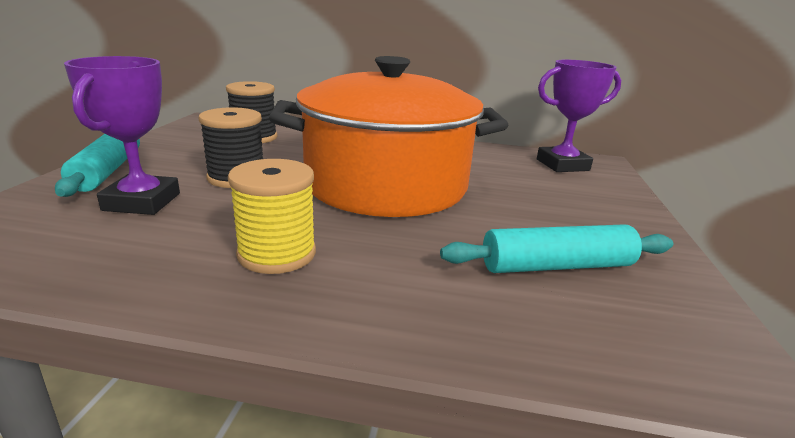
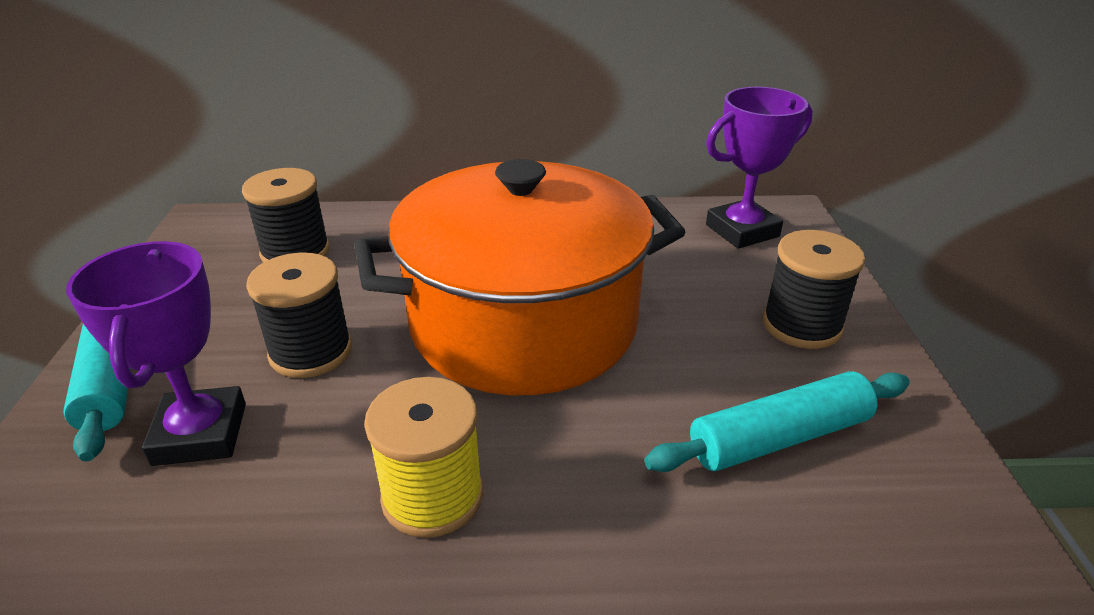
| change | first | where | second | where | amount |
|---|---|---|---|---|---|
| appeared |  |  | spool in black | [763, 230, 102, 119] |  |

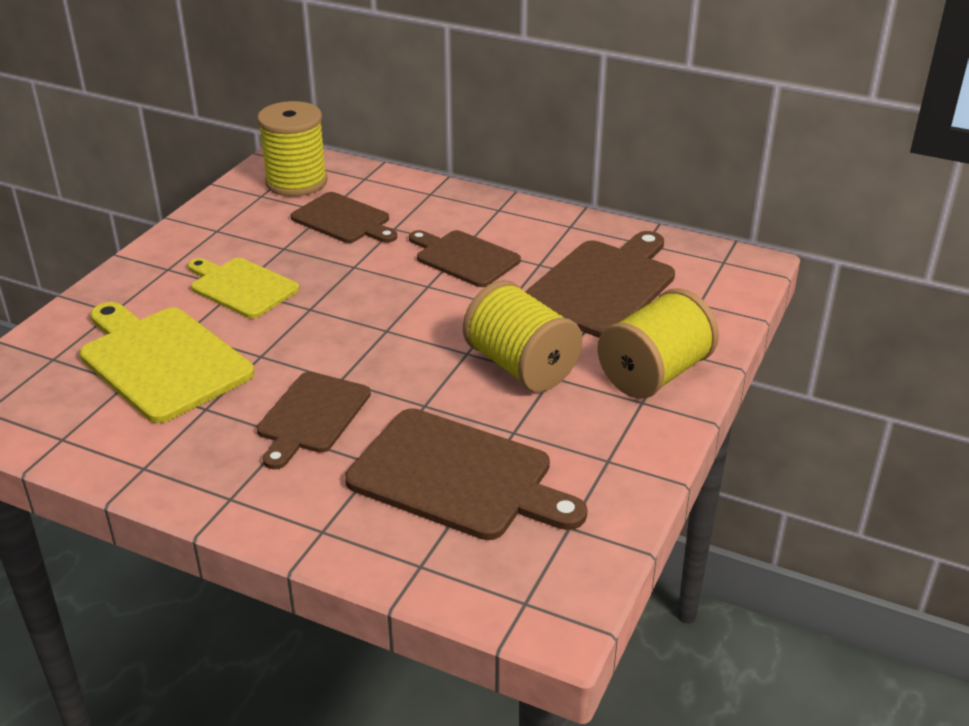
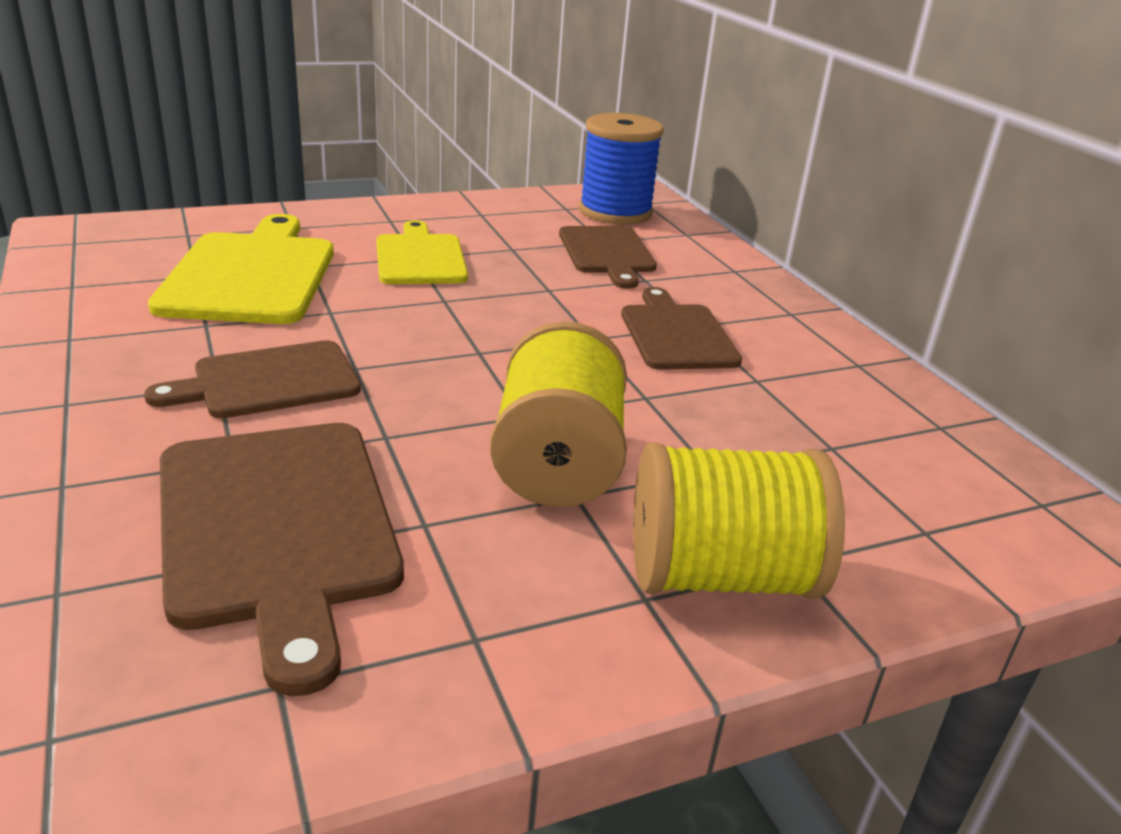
| change | first | where | second | where | amount |
|---|---|---|---|---|---|
| colour | spool in golden | [257, 101, 71, 96] | spool in royal blue | [579, 113, 85, 112] |  |
| missing | cutting board in russet | [525, 231, 150, 107] |  |  |  |

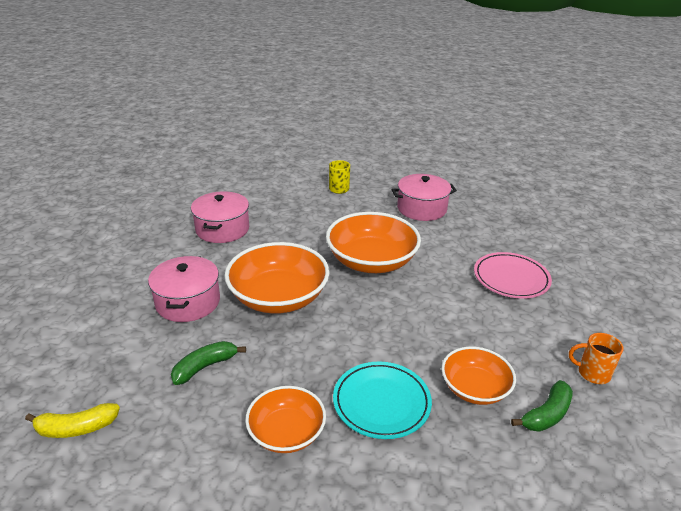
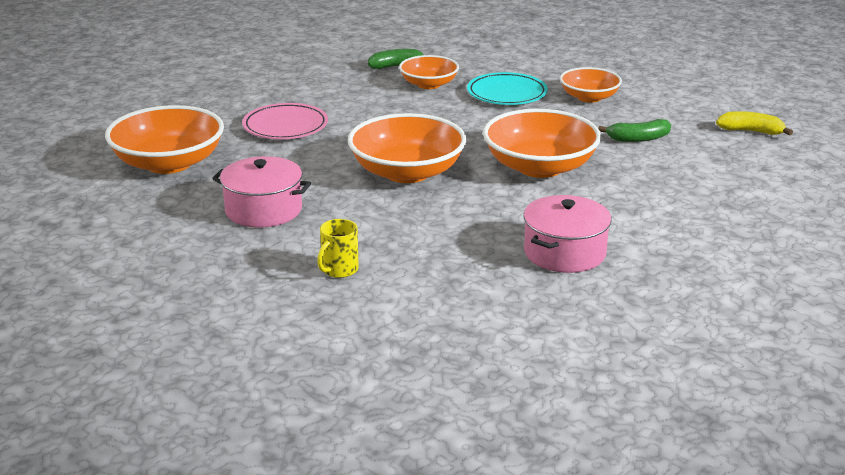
| change | first | where | second | where | amount |
|---|---|---|---|---|---|
| missing | stockpot in rose-pink | [148, 256, 72, 66] |  |  |  |
| missing | mug in orange-coloured | [569, 333, 55, 51] |  |  |  |
| appeared |  |  | deep dish in orange-coloured | [105, 105, 119, 69] |  |

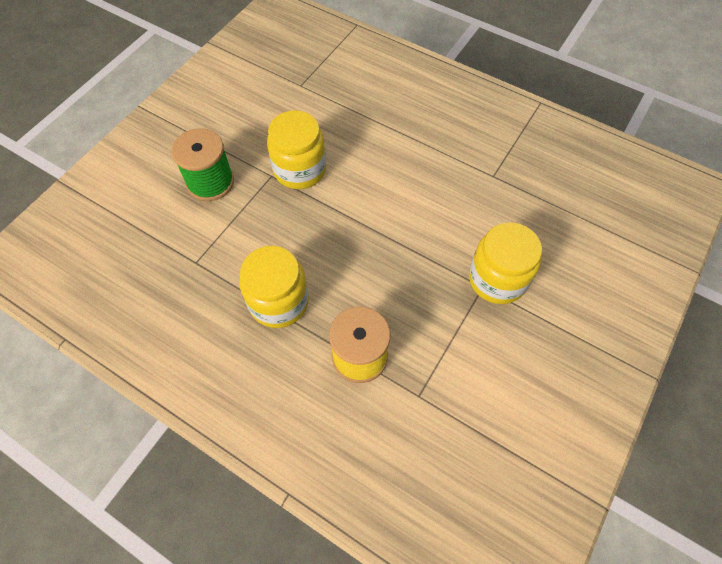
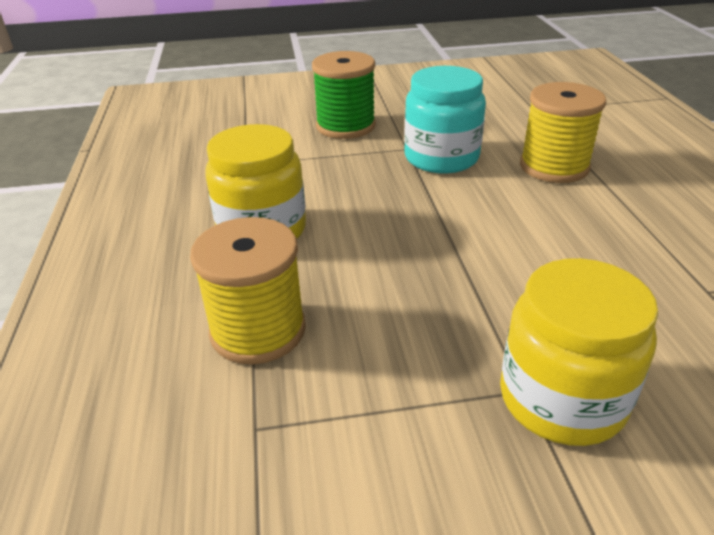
| change | first | where | second | where | amount |
|---|---|---|---|---|---|
| colour | jam jar in golden | [267, 110, 59, 79] | jam jar in aqua | [404, 66, 82, 108] |  |
| appeared |  |  | spool in golden | [520, 82, 86, 101] |  |

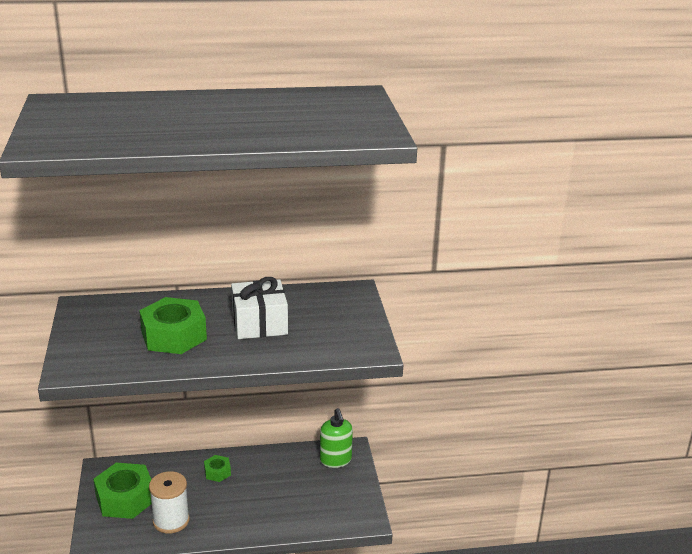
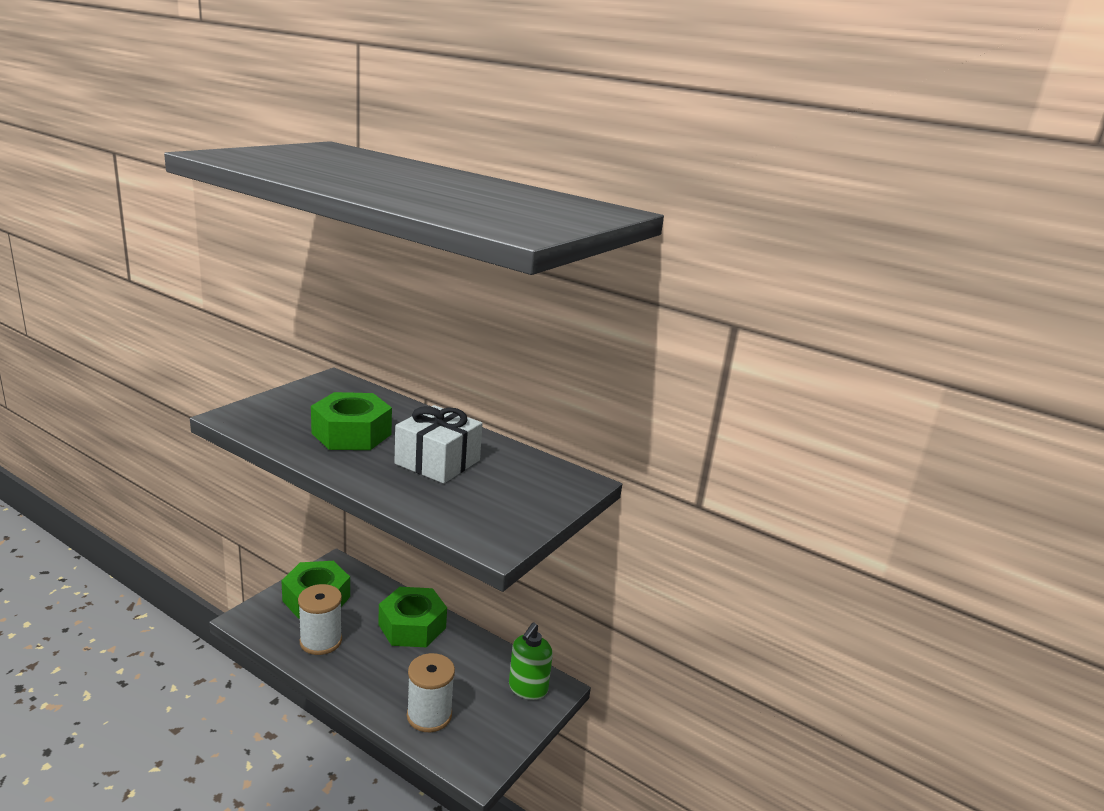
| change | first | where | second | where | amount |
|---|---|---|---|---|---|
| size | hex nut in leaf-green | [204, 455, 27, 27] |  | [378, 587, 69, 60] | x2.04 |
| appeared |  |  | spool in pure white | [407, 653, 48, 79] |  |

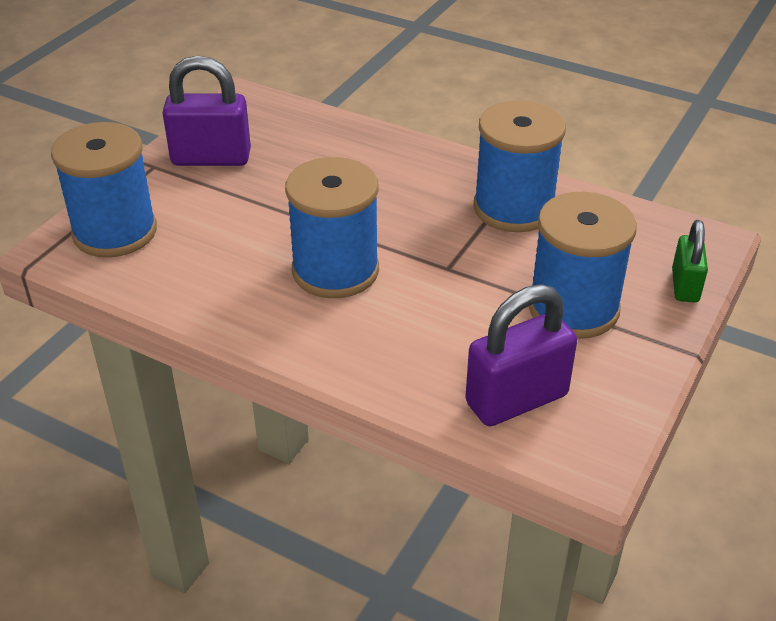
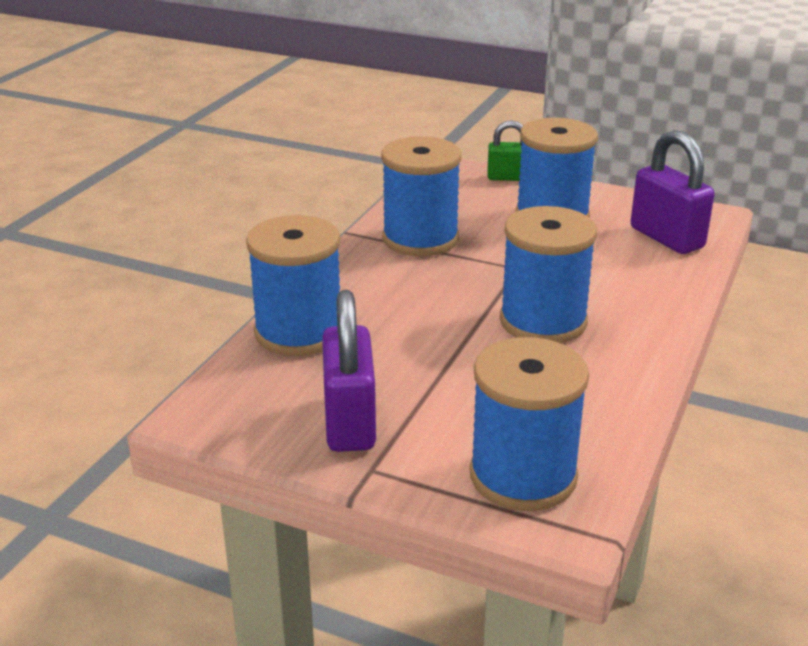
| change | first | where | second | where | amount |
|---|---|---|---|---|---|
| appeared |  |  | spool in royal blue | [246, 215, 94, 141] |  |

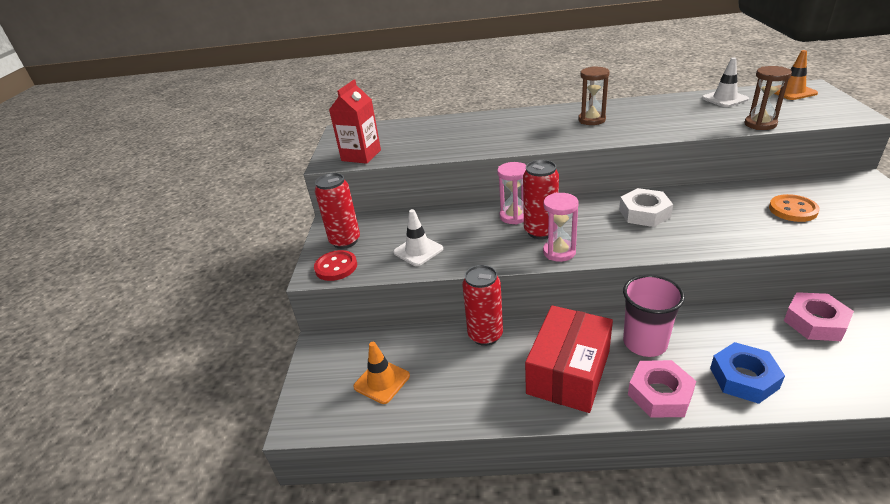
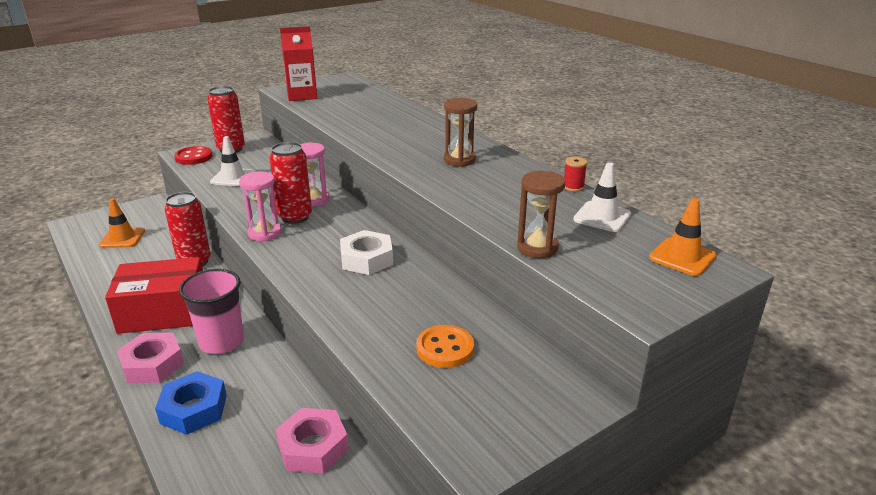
| change | first | where | second | where | amount |
|---|---|---|---|---|---|
| appeared |  |  | spool in crimson | [564, 157, 23, 35] |  |

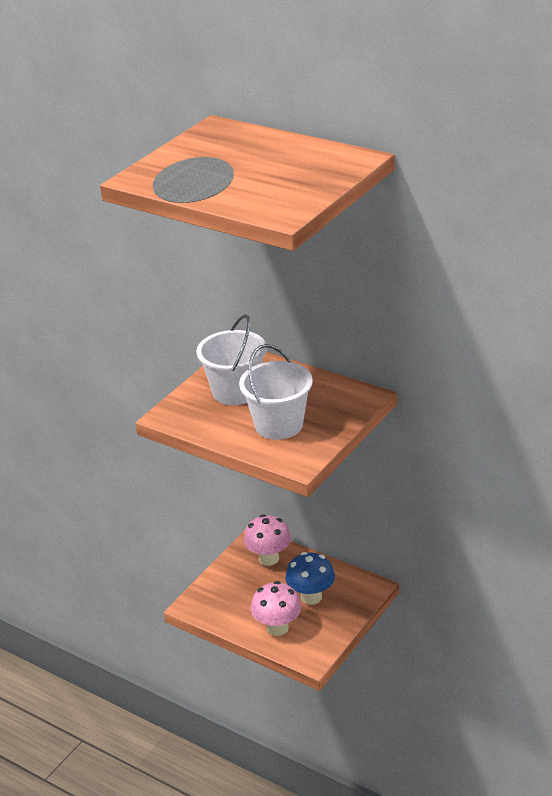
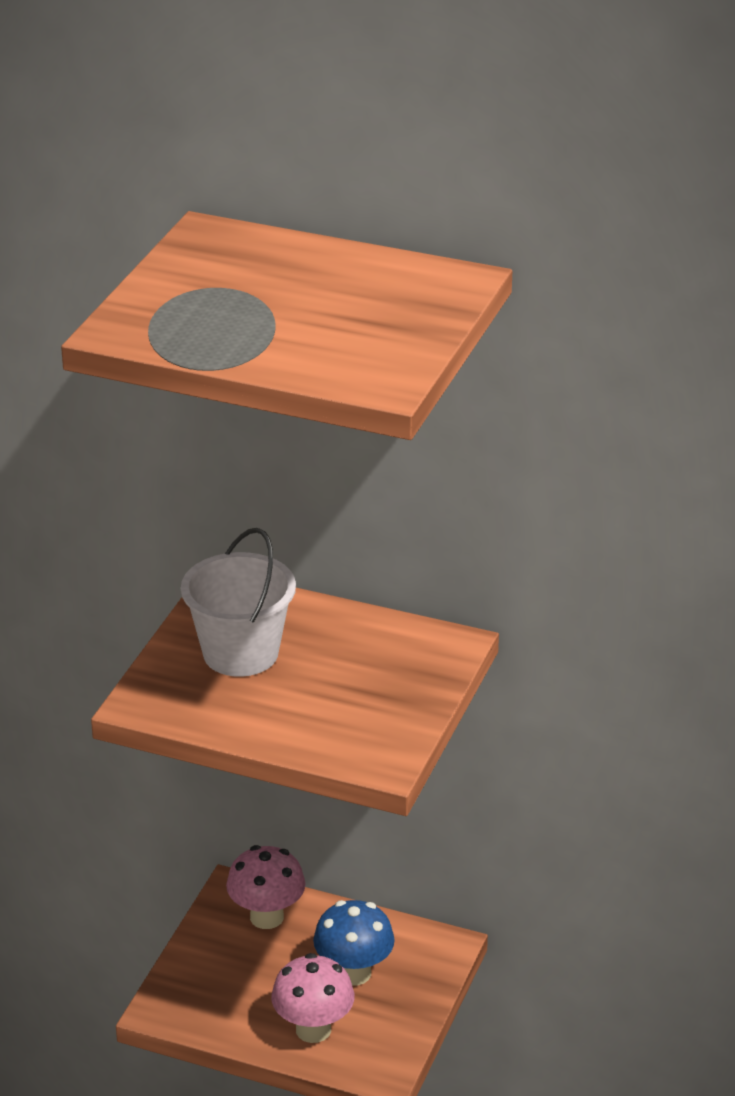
| change | first | where | second | where | amount |
|---|---|---|---|---|---|
| missing | bucket in pure white | [239, 344, 74, 96] |  |  |  |

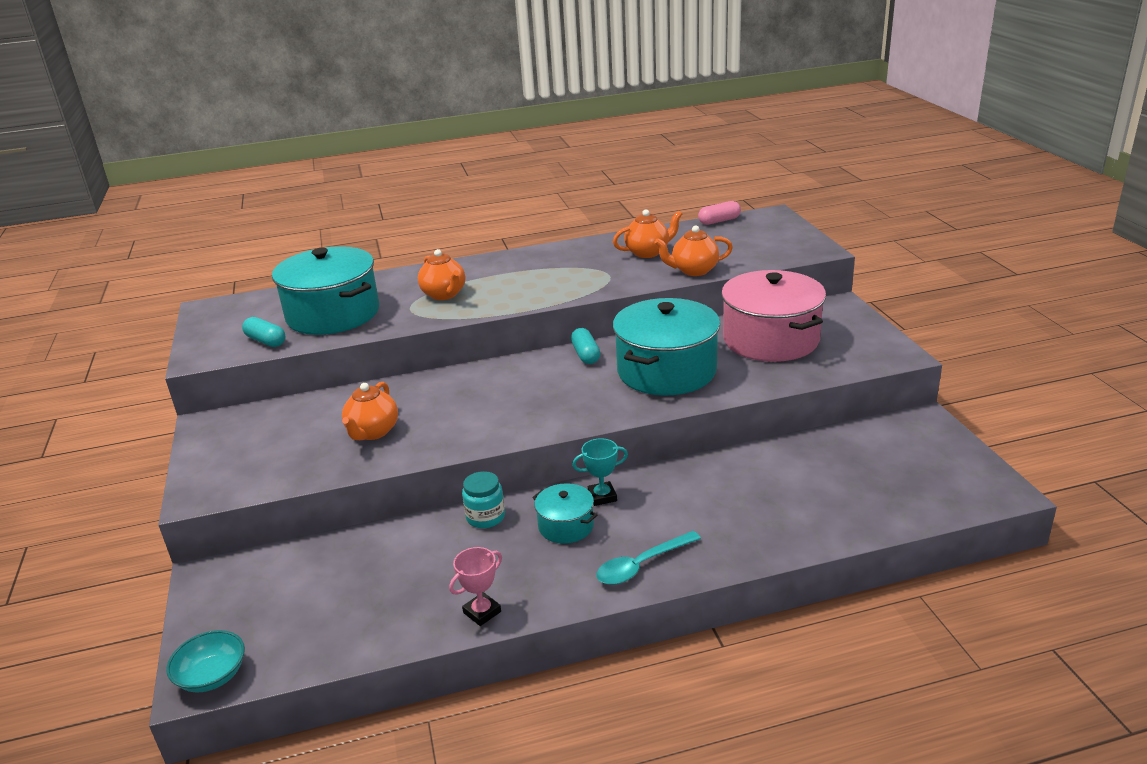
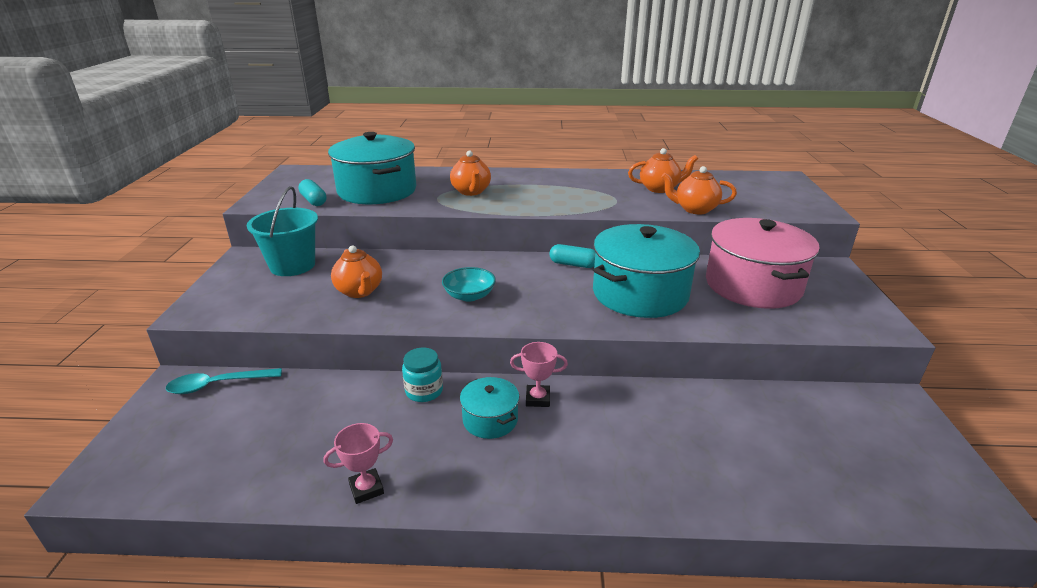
| change | first | where | second | where | amount |
|---|---|---|---|---|---|
| relocated | deep dish in aqua | [166, 630, 79, 63] |  | [442, 267, 54, 35] |  |
| spun | china teapot in orange-coloured | [342, 382, 56, 58] |  | [331, 245, 51, 53] | 60 degrees counterclockwise |
| spun | capsule in aqua | [571, 328, 29, 36] |  | [549, 244, 46, 24] | 75 degrees counterclockwise |
| colour | award cup in aqua | [572, 438, 56, 68] | award cup in rose-pink | [510, 342, 58, 65] |  |
| relocated | teaspoon in aqua | [596, 531, 105, 54] |  | [166, 368, 116, 26] |  |
| missing | capsule in rose-pink | [698, 201, 43, 24] |  |  |  |
| appeared |  |  | bucket in aqua | [247, 186, 71, 90] |  |

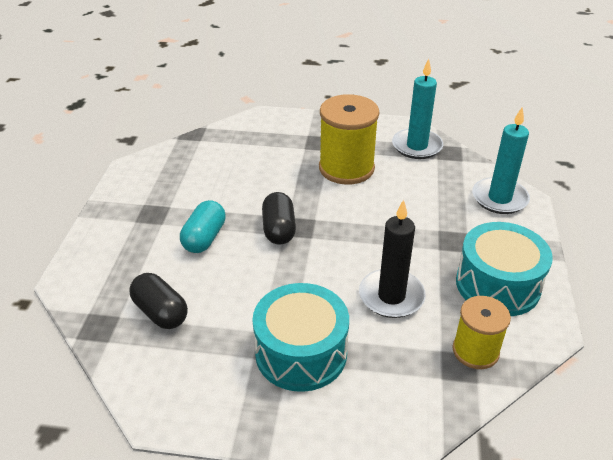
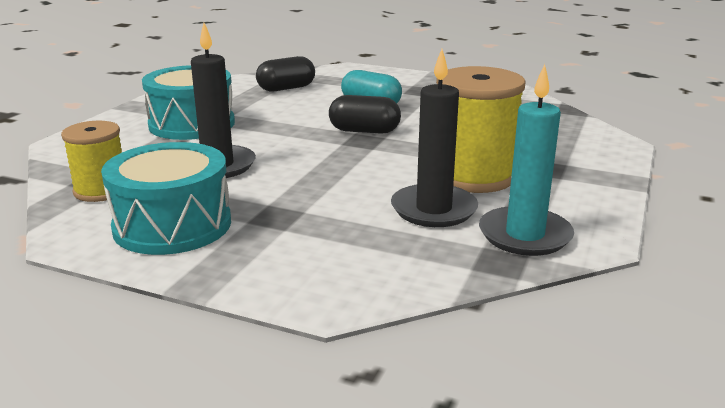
| change | first | where | second | where | amount |
|---|---|---|---|---|---|
| missing | candle in aqua | [472, 107, 58, 107] |  |  |  |
| appeared |  |  | candle in black | [391, 49, 87, 178] |  |

